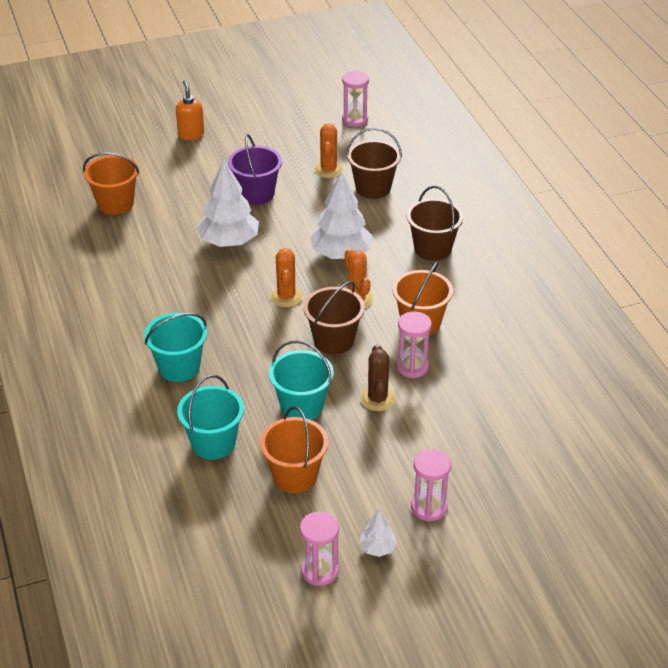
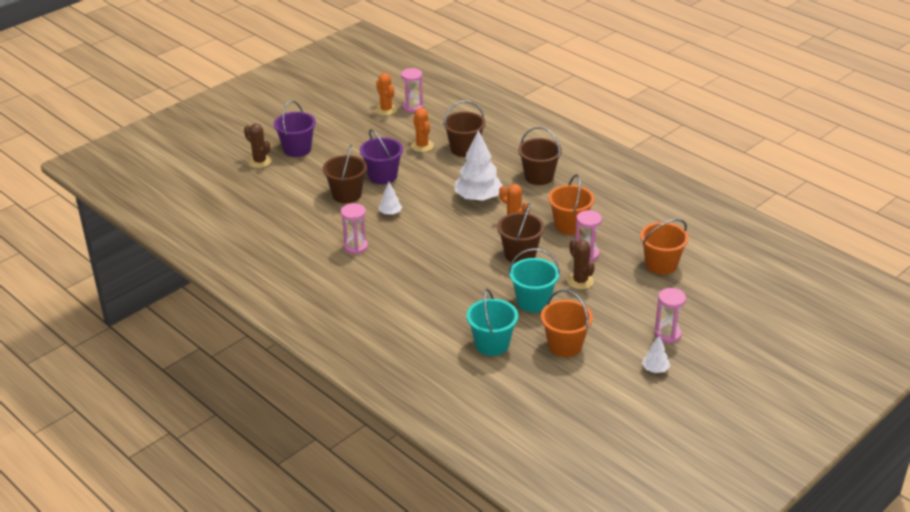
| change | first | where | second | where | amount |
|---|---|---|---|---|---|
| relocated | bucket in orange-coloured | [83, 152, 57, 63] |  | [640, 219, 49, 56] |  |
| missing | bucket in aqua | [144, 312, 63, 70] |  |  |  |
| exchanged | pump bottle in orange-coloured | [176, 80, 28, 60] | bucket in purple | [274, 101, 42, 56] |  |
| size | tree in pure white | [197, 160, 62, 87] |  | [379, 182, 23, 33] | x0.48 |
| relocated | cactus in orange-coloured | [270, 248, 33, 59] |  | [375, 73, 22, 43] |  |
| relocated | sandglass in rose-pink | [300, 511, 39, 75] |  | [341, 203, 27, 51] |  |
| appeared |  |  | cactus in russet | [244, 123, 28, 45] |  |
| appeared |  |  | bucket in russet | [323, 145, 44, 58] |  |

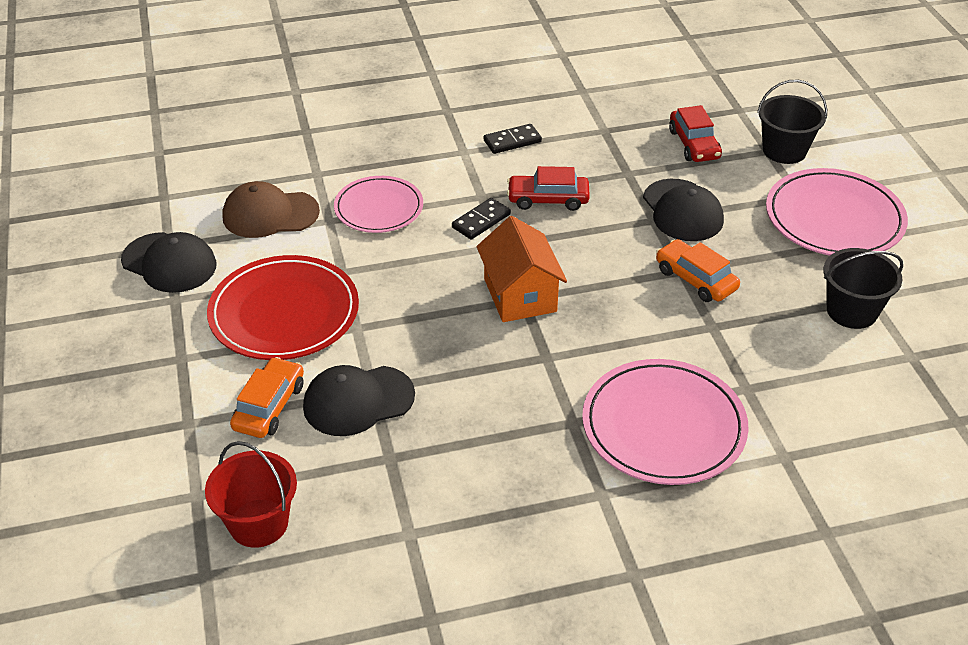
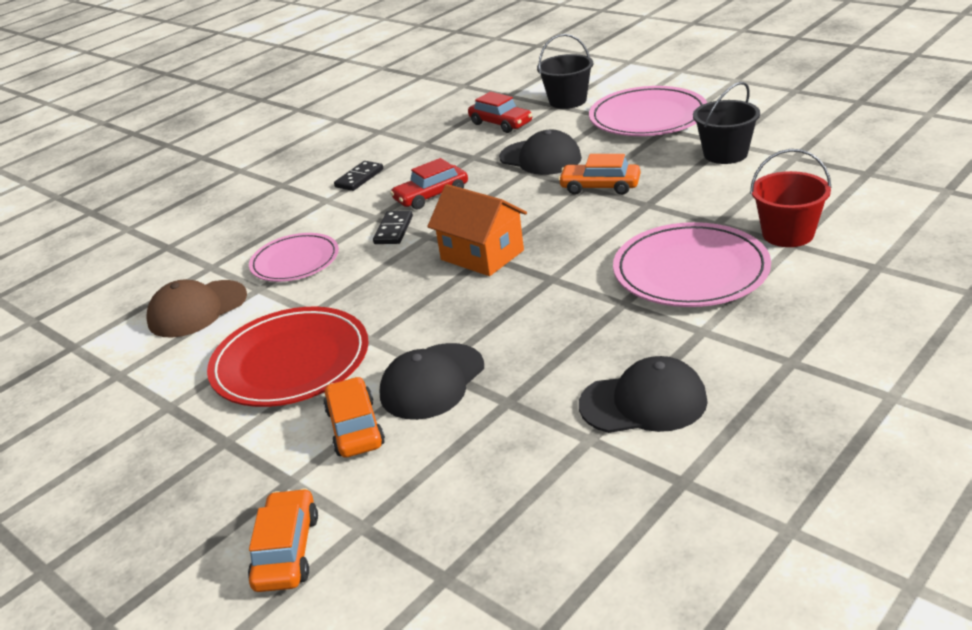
| change | first | where | second | where | amount |
|---|---|---|---|---|---|
| relocated | cap in black | [121, 232, 96, 61] |  | [579, 356, 129, 77] |  |
| relocated | bucket in crimson | [205, 441, 92, 107] |  | [750, 149, 82, 98] |  |
| appeared |  |  | toy car in orange-coloured | [248, 488, 70, 104] |  |

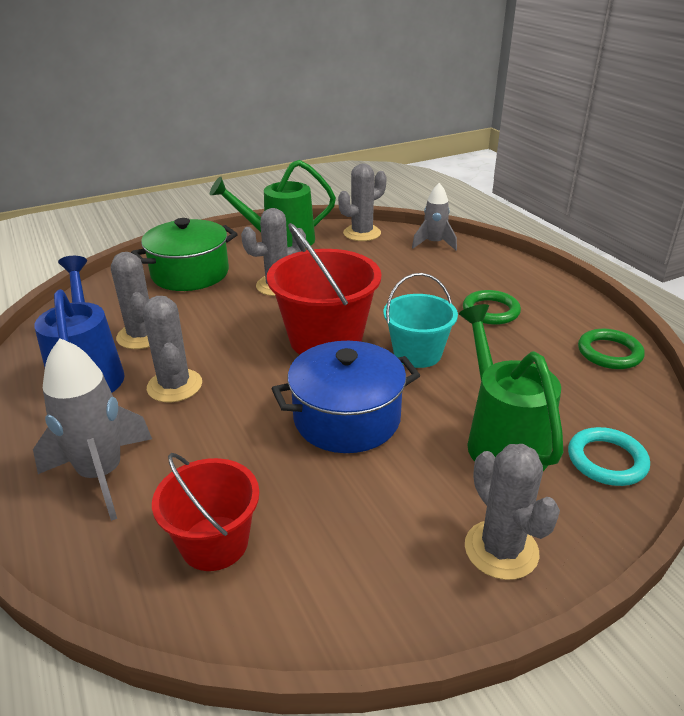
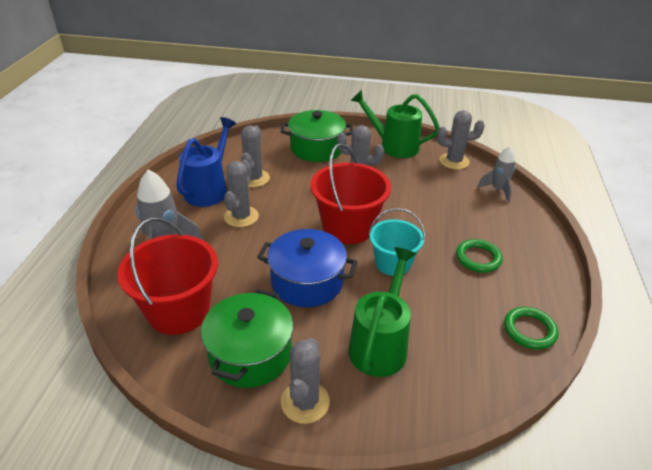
| change | first | where | second | where | amount |
|---|---|---|---|---|---|
| size | bucket in crimson | [152, 453, 108, 118] |  | [117, 217, 101, 118] | x1.56 |
| missing | ring in aqua | [568, 427, 82, 59] |  |  |  |
| appeared |  |  | stockpot in leaf-green | [201, 289, 92, 99] |  |

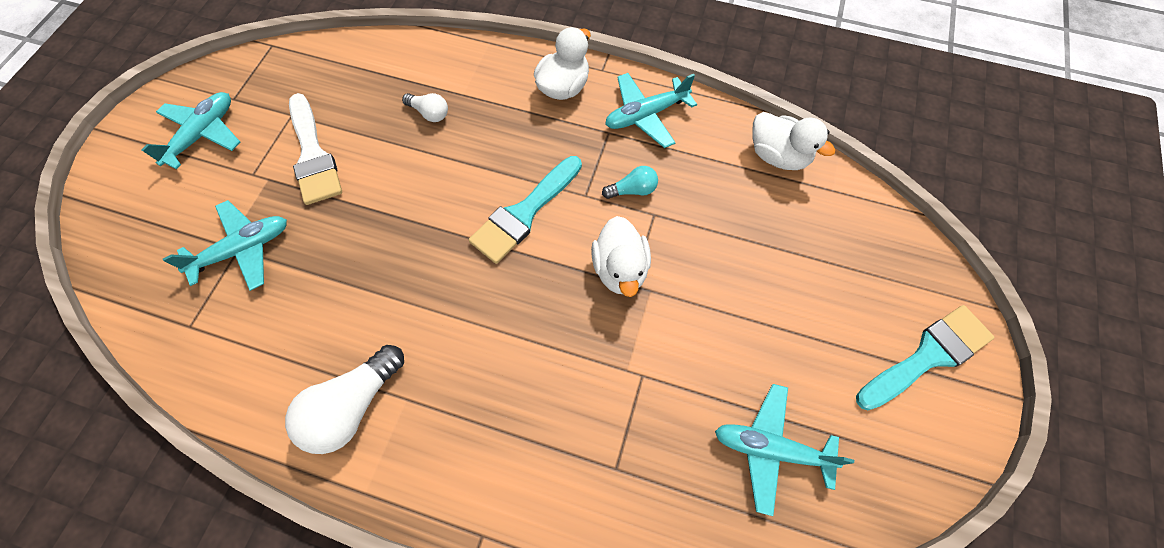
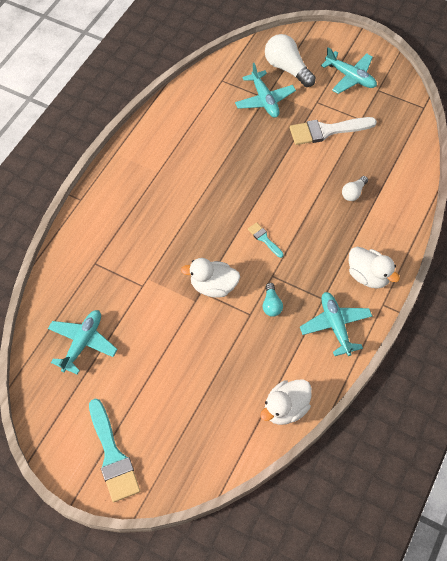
| change | first | where | second | where | amount |
|---|---|---|---|---|---|
| relocated | light bulb in pure white | [285, 345, 119, 109] |  | [265, 34, 51, 53] |  |
| size | paintbrush in aqua | [469, 156, 113, 108] |  | [248, 222, 36, 36] | x0.49 |

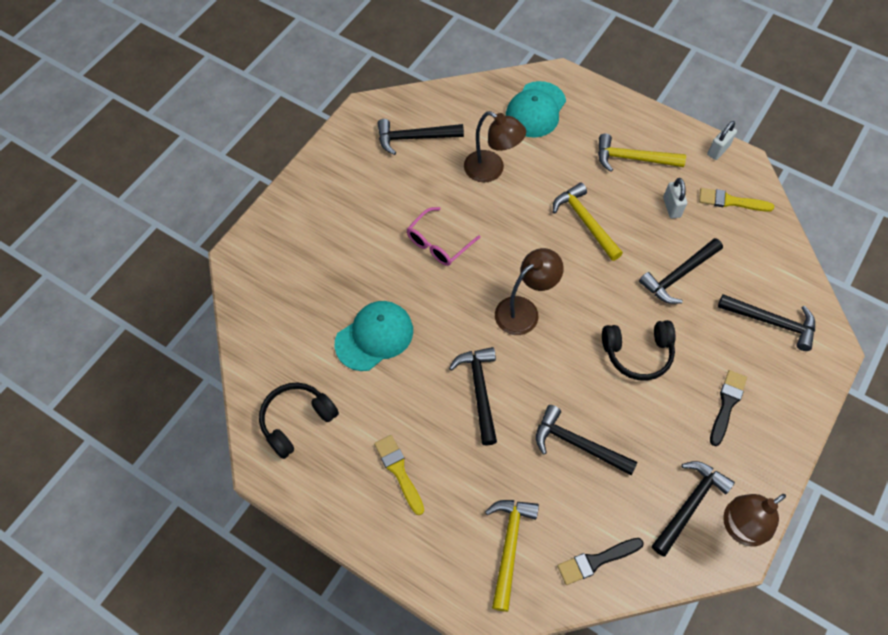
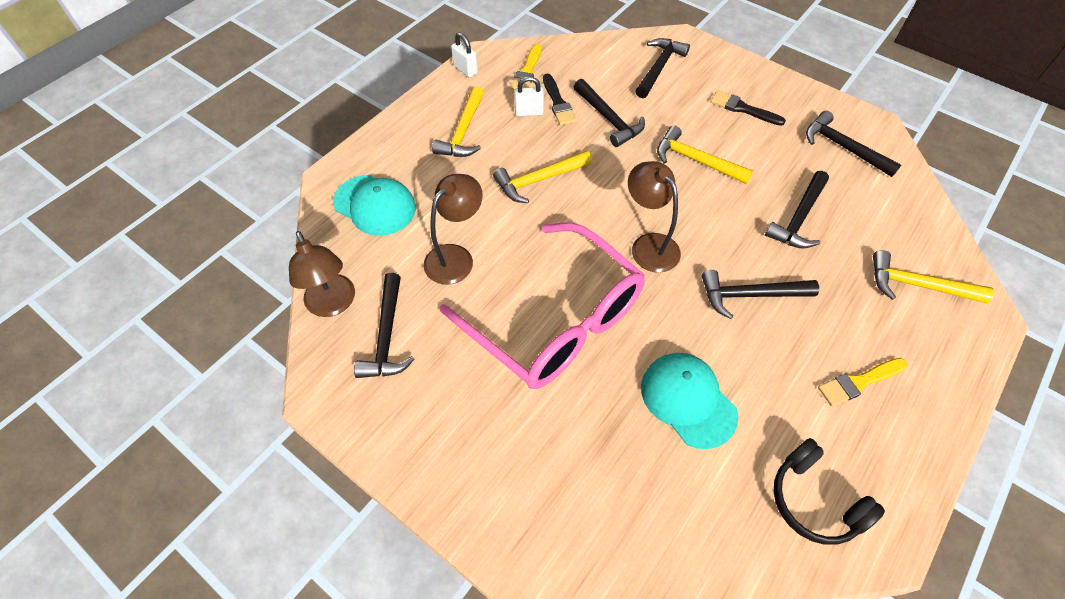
| change | first | where | second | where | amount |
|---|---|---|---|---|---|
| size | glasses in rose-pink | [407, 207, 73, 59] |  | [440, 222, 205, 167] | x2.23 |
| relocated | paintbrush in black | [557, 538, 87, 47] |  | [543, 74, 34, 51] |  |
| exchanged | headset in black | [602, 320, 74, 61] | claw hammer in golden | [657, 125, 96, 59] |  |
| relocated | reading lamp in russet | [723, 494, 63, 53] |  | [289, 231, 66, 86] |  |

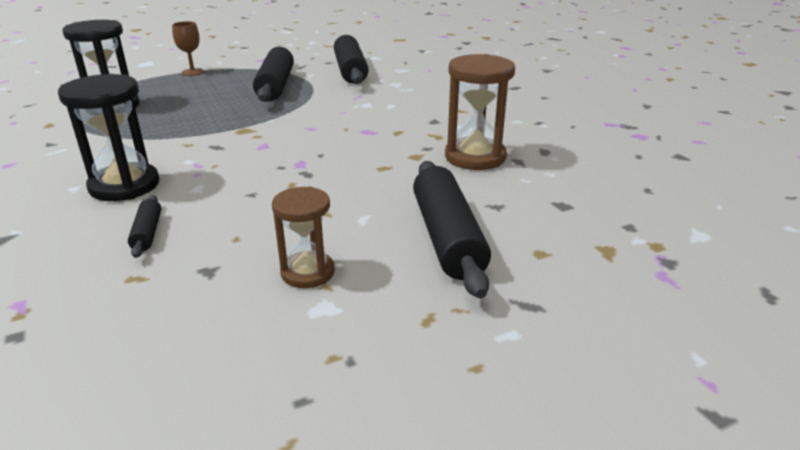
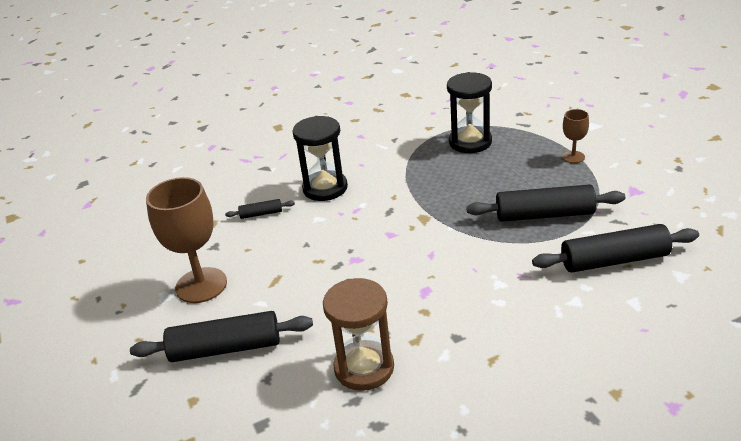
| change | first | where | second | where | amount |
|---|---|---|---|---|---|
| exchanged | sandglass in russet | [272, 187, 63, 101] | goblet in russet | [146, 177, 81, 126] |  |

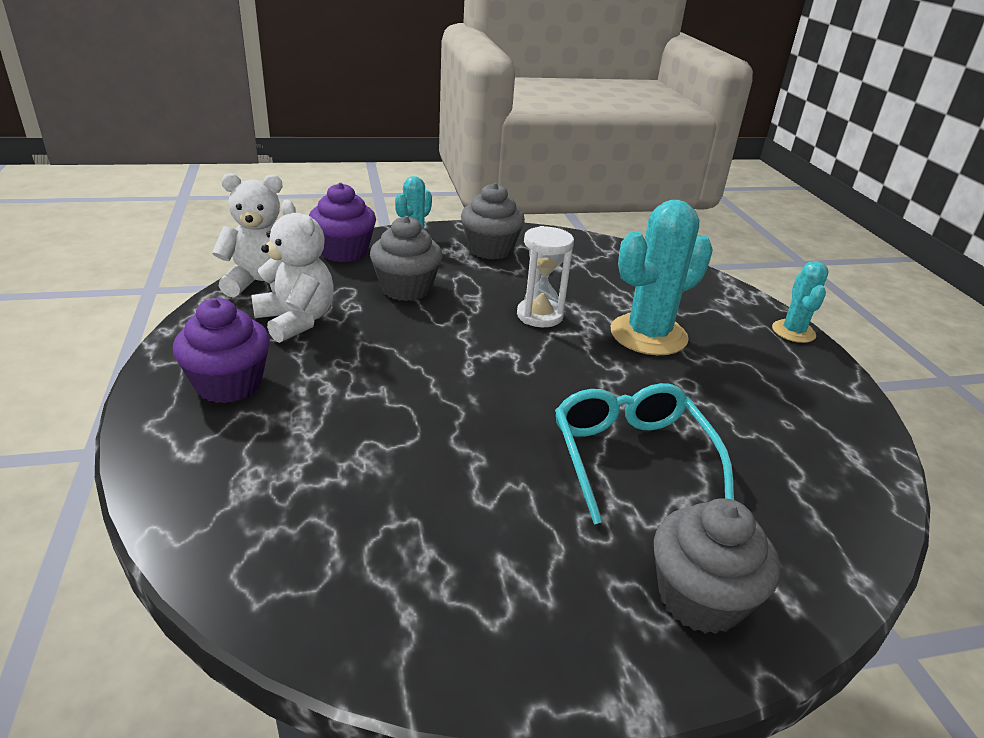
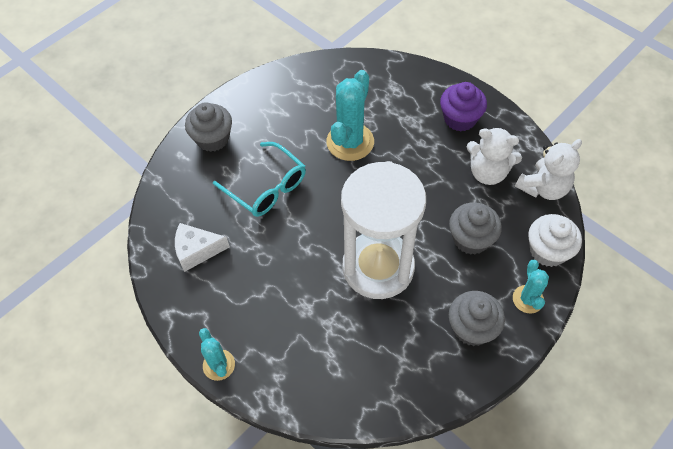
| change | first | where | second | where | amount |
|---|---|---|---|---|---|
| colour | fairy cake in purple | [309, 183, 67, 79] | fairy cake in pure white | [528, 214, 54, 53] |  |
| size | sandglass in pure white | [517, 226, 57, 101] |  | [341, 161, 85, 138] | x2.18 |
| relocated | cactus in aqua | [611, 200, 102, 155] |  | [326, 70, 48, 91] |  |
| appeared |  |  | piece of cheese in pure white | [175, 223, 55, 49] |  |

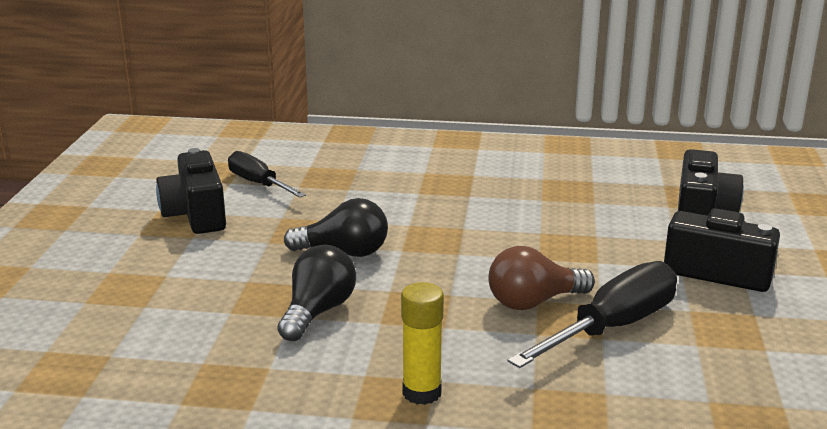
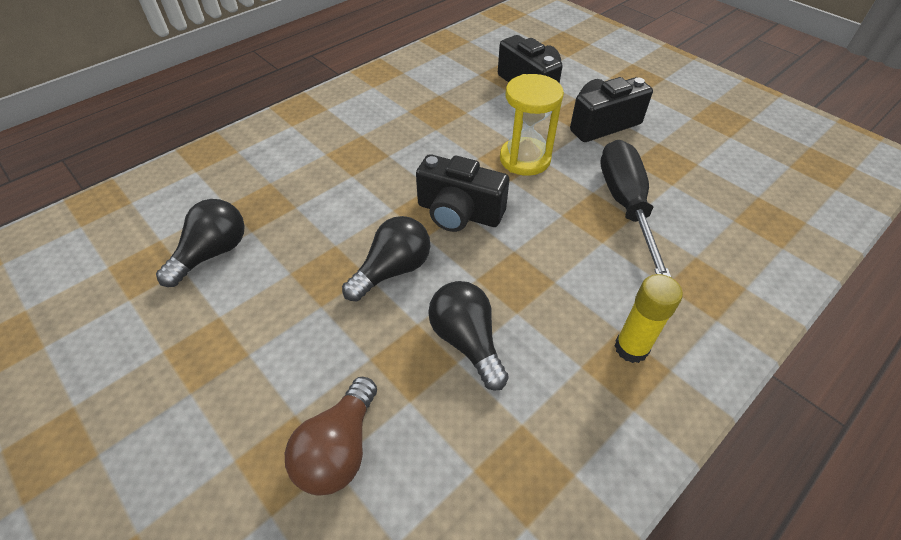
| change | first | where | second | where | amount |
|---|---|---|---|---|---|
| relocated | camera in black | [156, 148, 70, 86] |  | [416, 154, 93, 78] |  |
| exchanged | flat screwdriver in black | [228, 151, 78, 47] | light bulb in black | [156, 199, 89, 88] |  |
| relocated | light bulb in russet | [488, 246, 107, 64] |  | [285, 377, 92, 118] |  |
| appeared |  |  | sandglass in golden | [500, 74, 64, 102] |  |

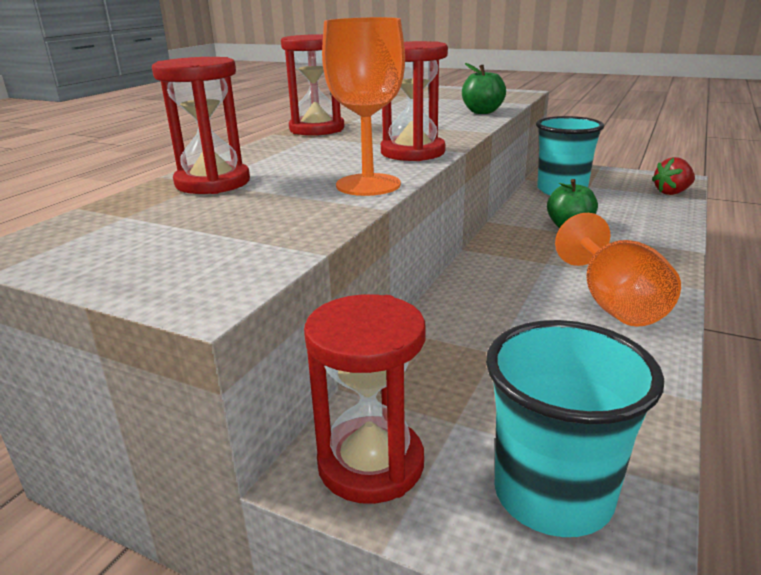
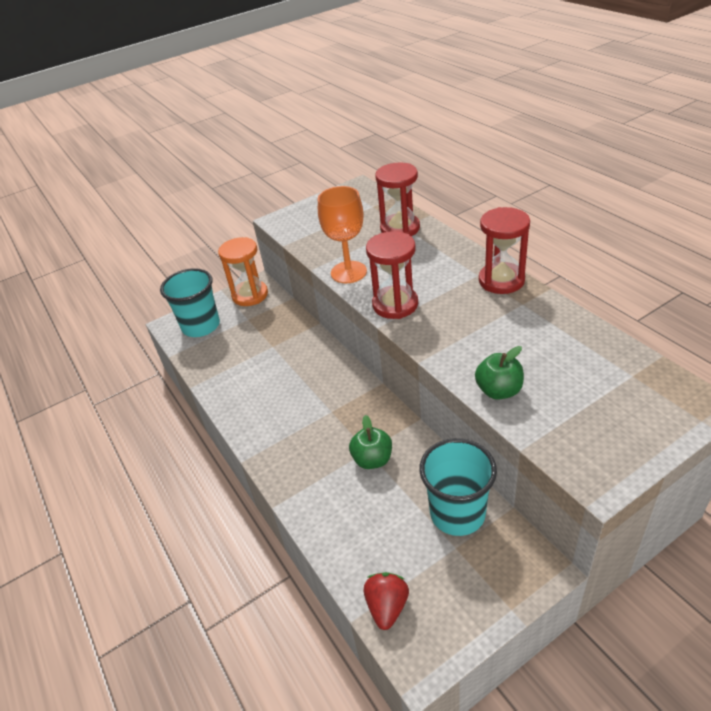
| change | first | where | second | where | amount |
|---|---|---|---|---|---|
| colour | sandglass in crimson | [304, 294, 121, 210] | sandglass in orange-coloured | [218, 237, 50, 69] |  |
| missing | goblet in orange-coloured | [555, 213, 126, 114] |  |  |  |

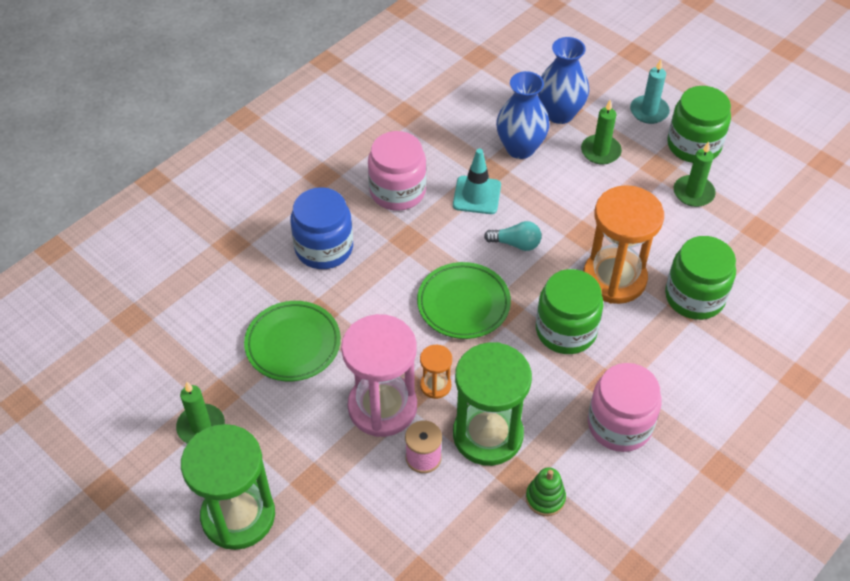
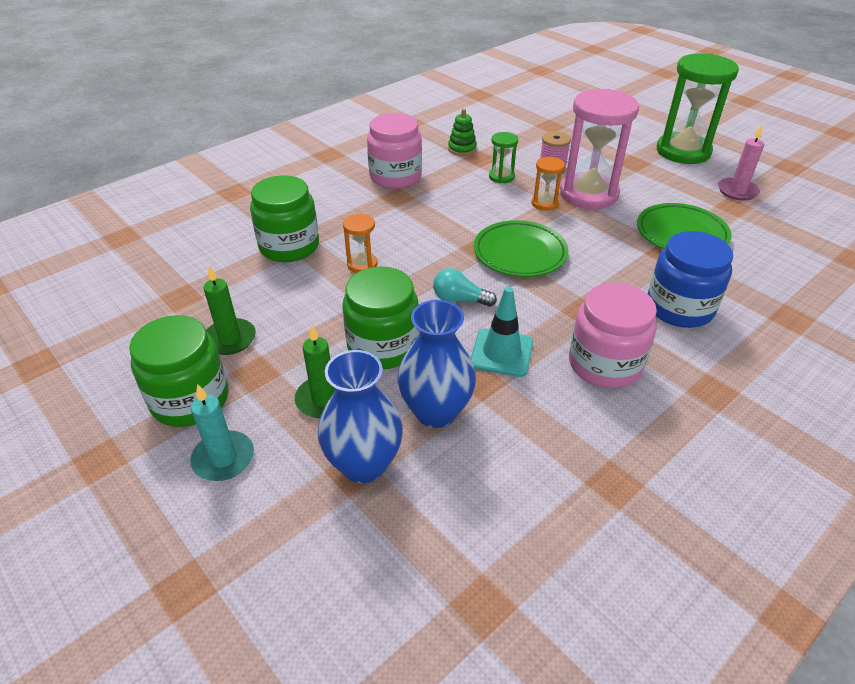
| change | first | where | second | where | amount |
|---|---|---|---|---|---|
| colour | candle in leaf-green | [176, 382, 49, 62] | candle in rose-pink | [718, 125, 46, 76] |  |
| size | sandglass in leaf-green | [453, 342, 79, 124] |  | [489, 132, 29, 51] | x0.46 |
| relocated | jam jar in leaf-green | [536, 269, 67, 85] |  | [343, 266, 76, 103] |  |
| size | sandglass in orange-coloured | [583, 185, 81, 119] |  | [343, 214, 34, 59] | x0.46 |

